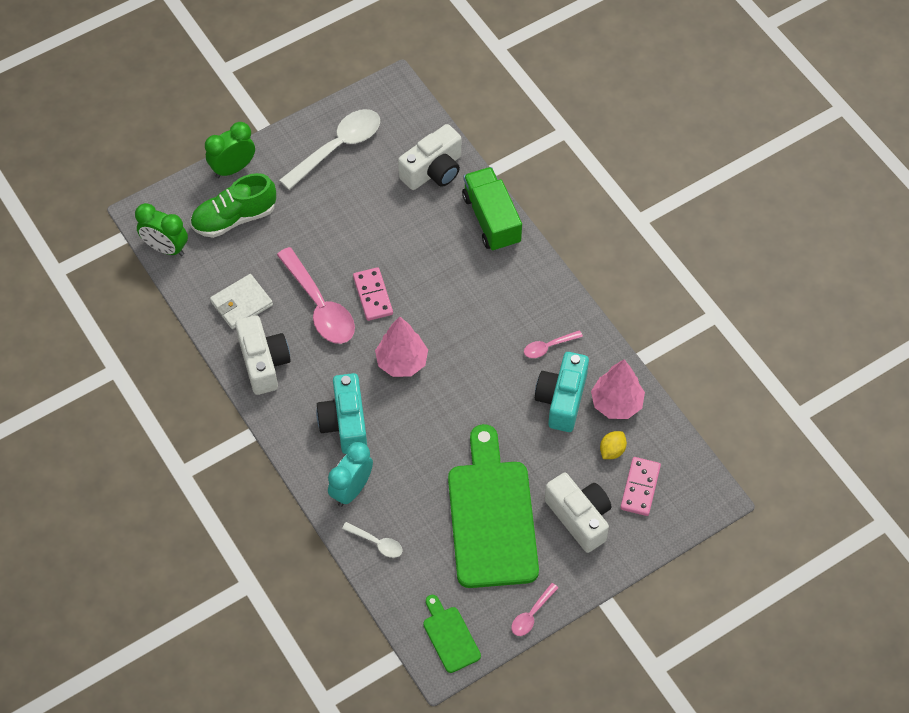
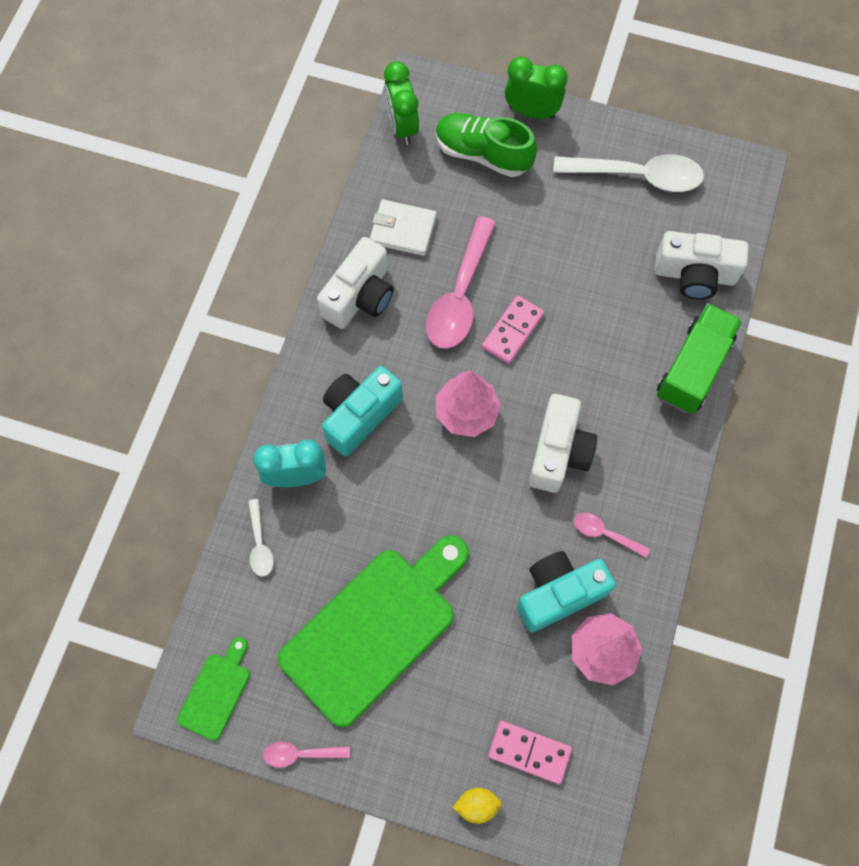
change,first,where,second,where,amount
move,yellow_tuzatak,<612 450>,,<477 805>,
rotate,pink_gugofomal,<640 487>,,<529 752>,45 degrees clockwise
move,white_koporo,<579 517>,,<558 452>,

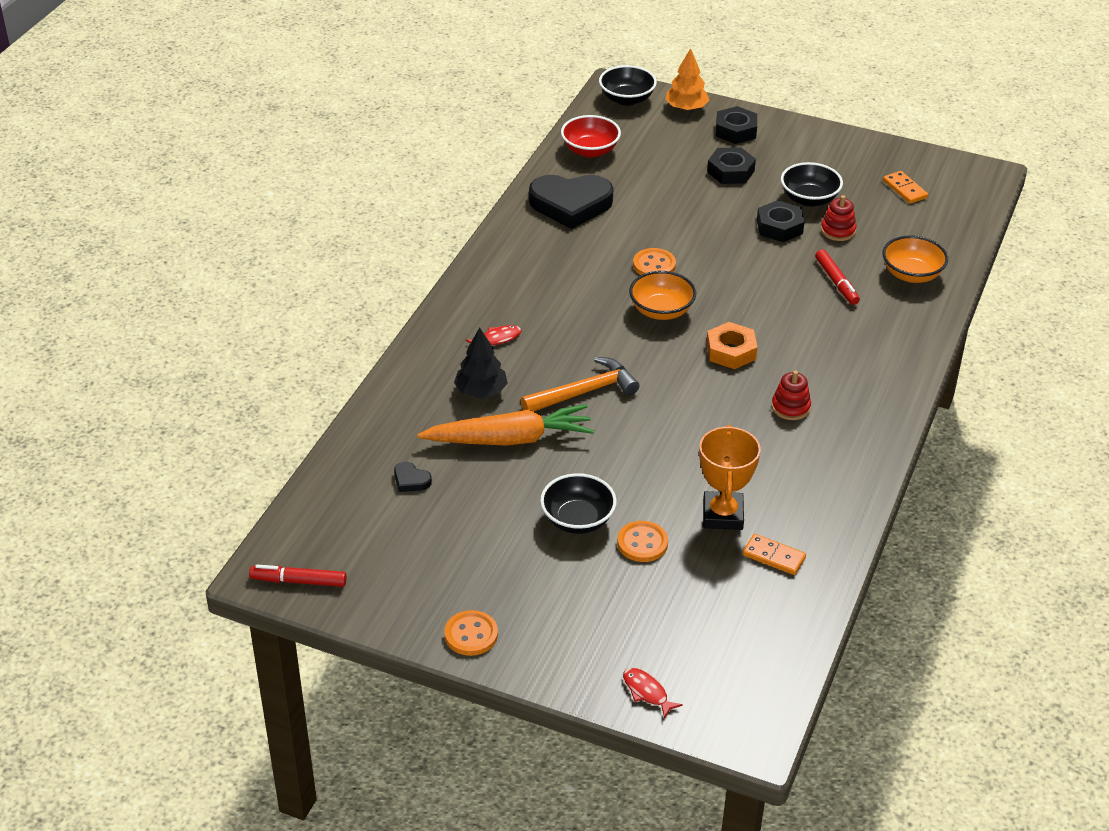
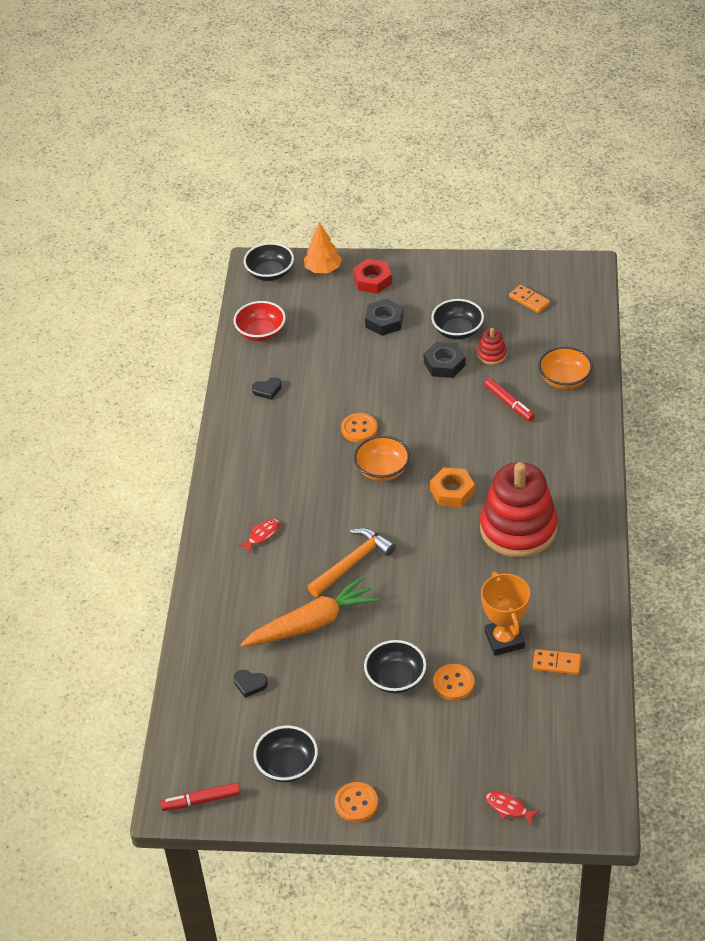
change,first,where,second,where,amount
resize,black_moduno,<571 204>,,<267 390>,x0.41
insert,,,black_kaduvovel,<287 765>,
recolor,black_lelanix,<735 130>,red_lelanix,<372 280>,
resize,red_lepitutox,<790 407>,,<518 528>,x2.41
delete,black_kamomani,<481 391>,,,

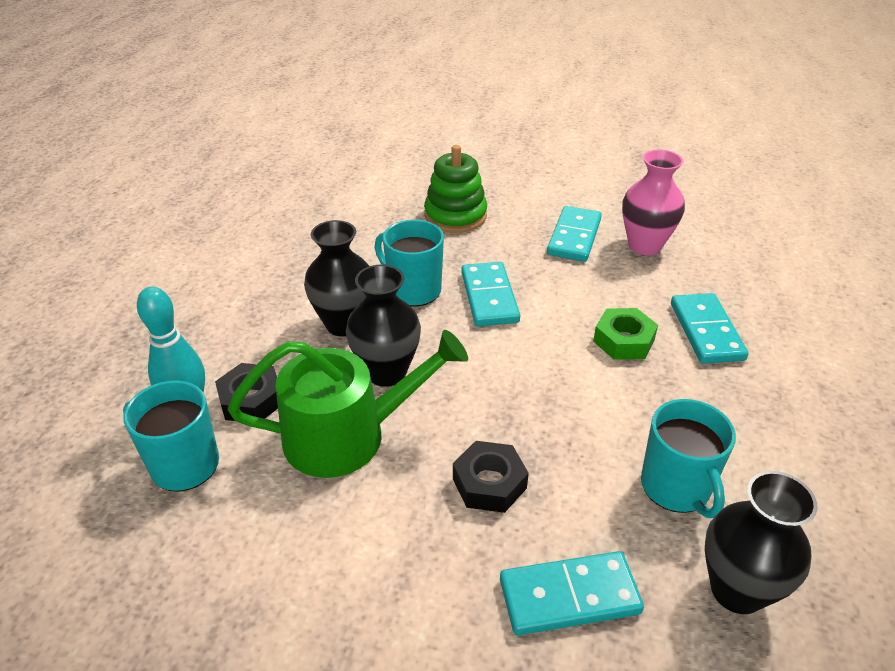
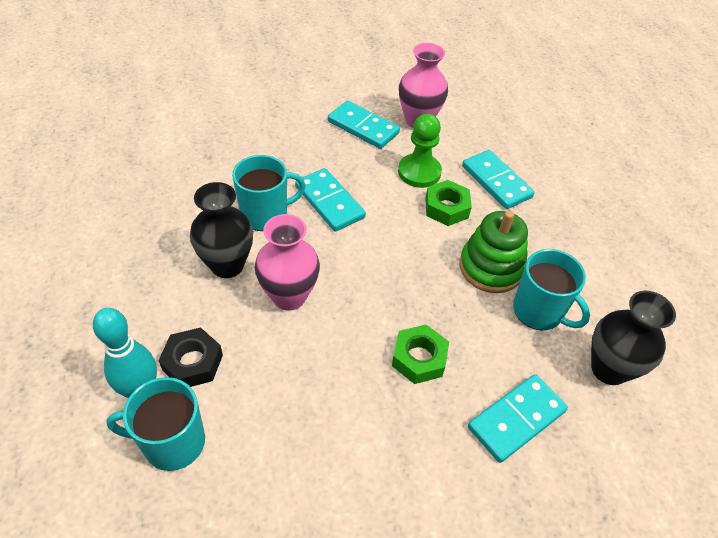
change,first,where,second,where,amount
rotate,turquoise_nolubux,<413 290>,,<265 214>,150 degrees clockwise
recolor,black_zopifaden,<386 372>,pink_zopifaden,<289 296>,
rotate,turquoise_gugofomal,<574 237>,,<363 127>,45 degrees counterclockwise
recolor,black_lelanix,<489 483>,green_lelanix,<419 358>,
insert,,,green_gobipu,<419 172>,
move,green_lepitutox,<455 216>,,<491 267>,
delete,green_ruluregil,<346 435>,,,

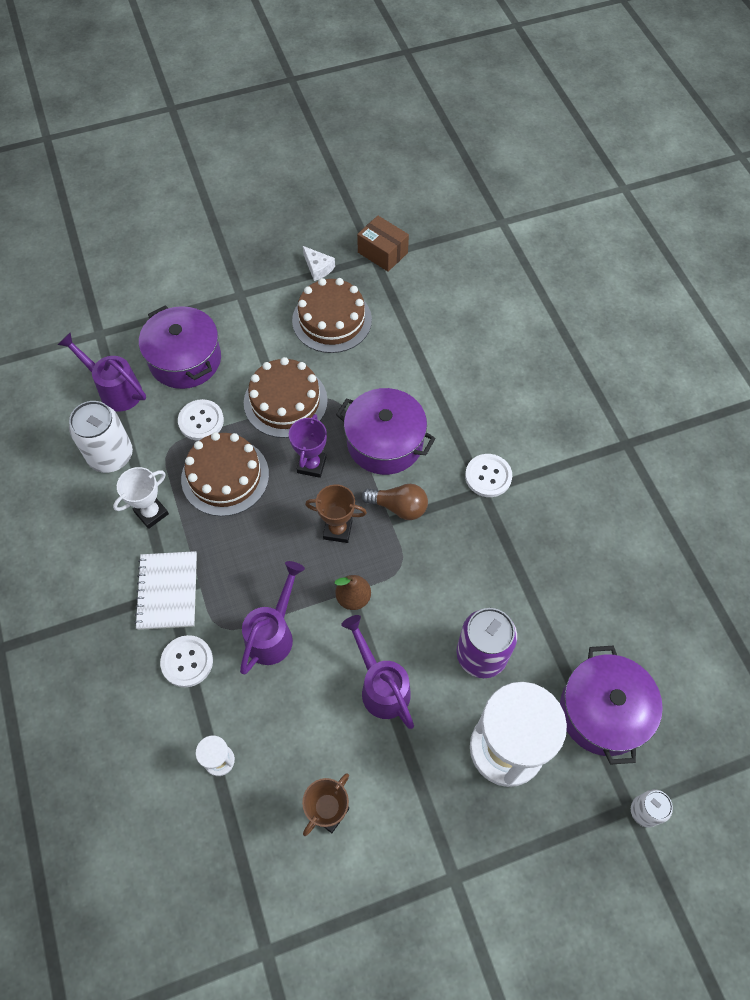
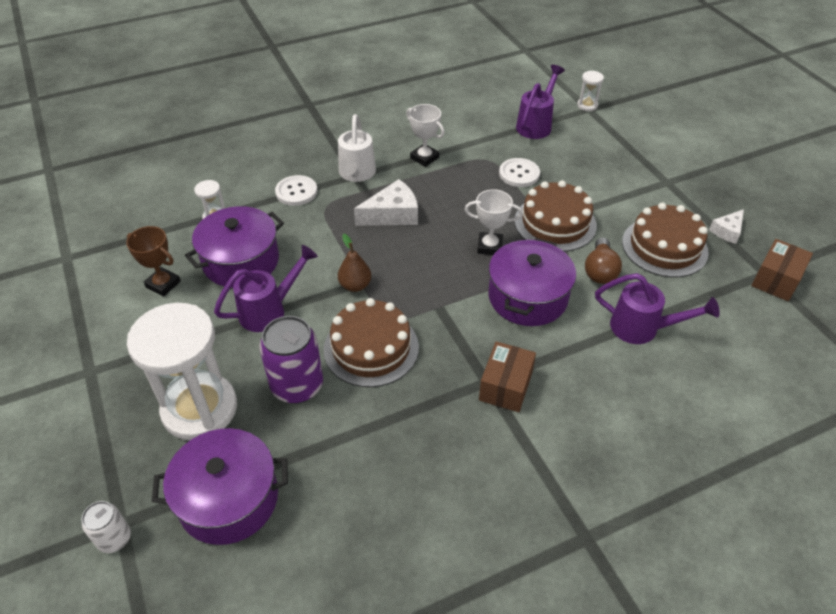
change,first,where,second,where,amount
move,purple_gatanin,<185 359>,,<241 261>,
move,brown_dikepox,<225 476>,,<371 348>,
replace,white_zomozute,<167 591>,white_ruluregil,<356 174>,
insert,,,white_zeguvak,<392 214>,
recolor,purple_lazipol,<311 465>,white_lazipol,<489 246>,
replace,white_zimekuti,<488 476>,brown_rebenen,<505 386>,
insert,,,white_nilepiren,<587 105>,
move,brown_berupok,<399 507>,,<600 271>,
move,purple_ruluregil,<273 633>,,<643 329>,
delete,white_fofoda,<111 456>,,,
delete,brown_lazipol,<337 530>,,,

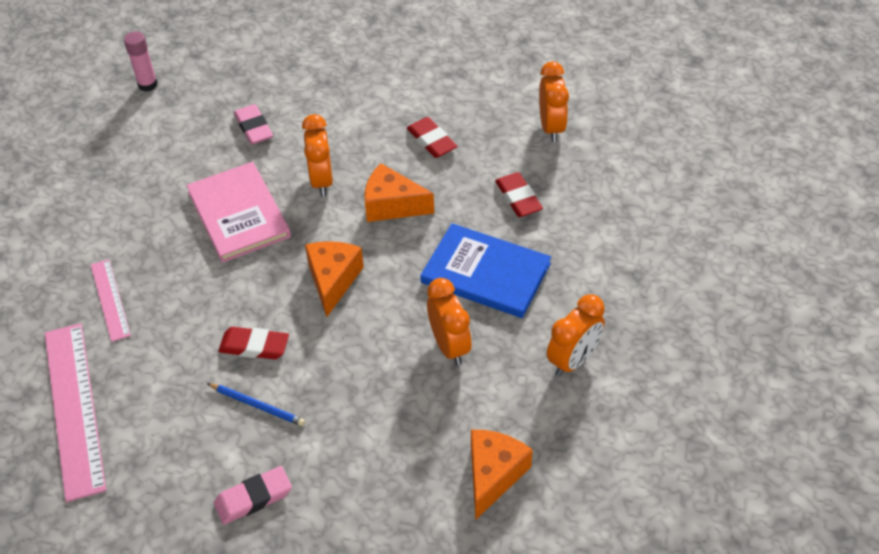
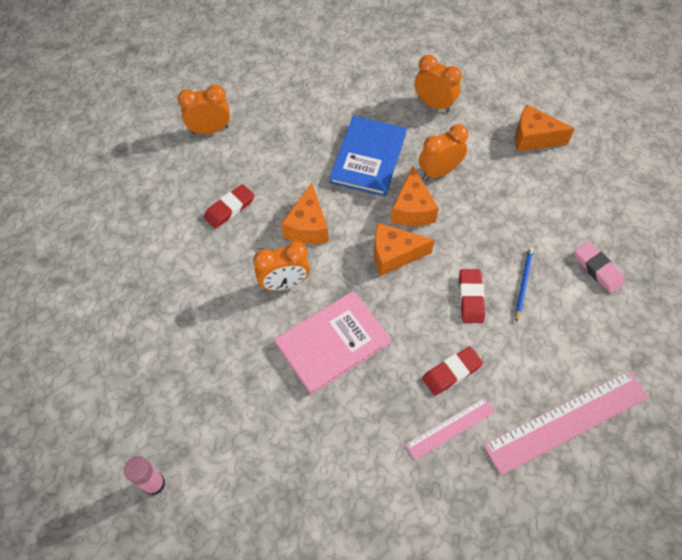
change,first,where,second,where,amount
insert,,,orange_zeguvak,<412 209>,
move,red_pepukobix,<518 198>,,<451 372>,
delete,pink_pepukobix,<254 127>,,,

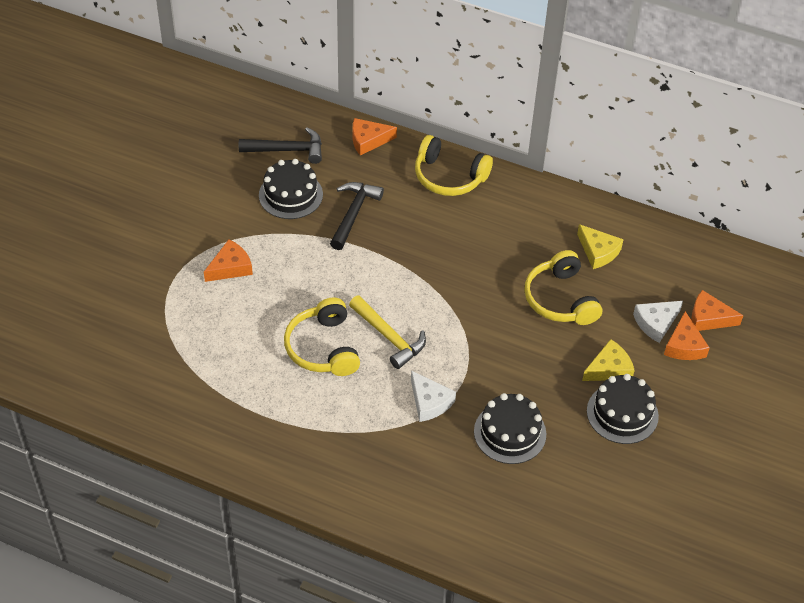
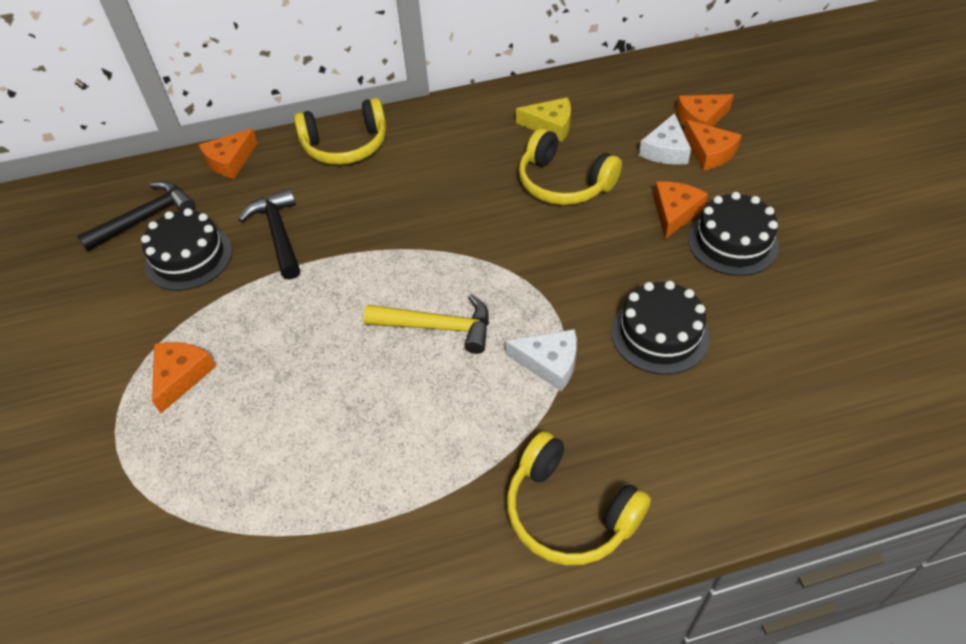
change,first,where,second,where,amount
move,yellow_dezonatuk,<323 348>,,<569 512>,
recolor,yellow_zeguvak,<609 369>,orange_zeguvak,<675 212>,

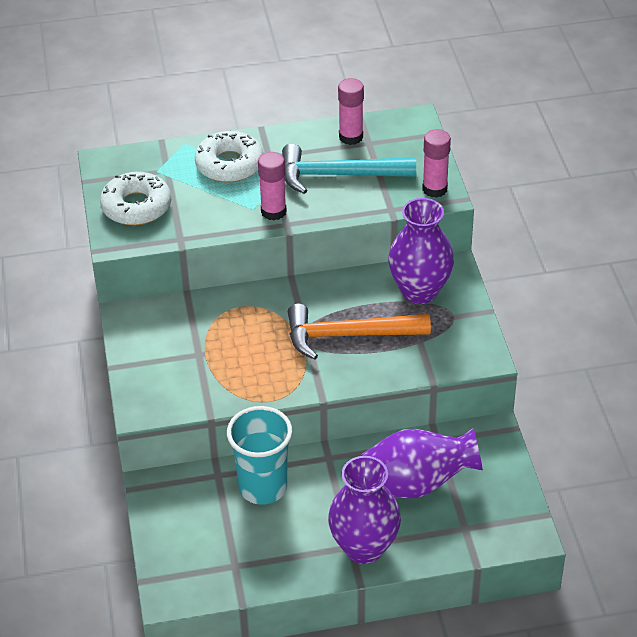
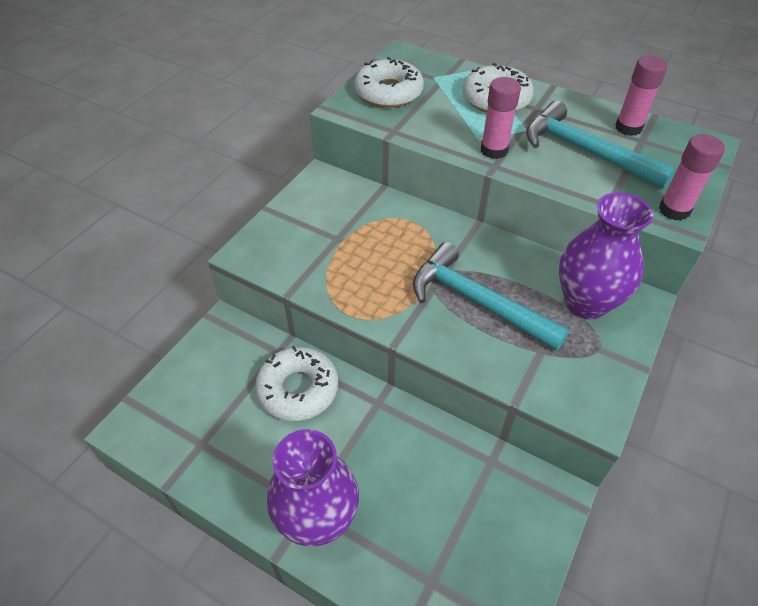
change,first,where,second,where,amount
replace,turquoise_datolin,<263 487>,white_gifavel,<298 389>,
recolor,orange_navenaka,<348 335>,turquoise_navenaka,<477 302>,
delete,purple_zopifaden,<417 484>,,,

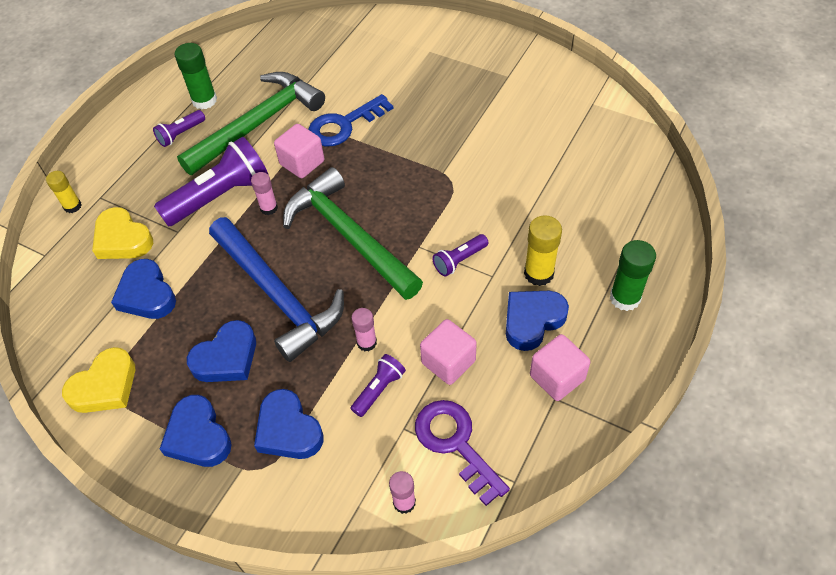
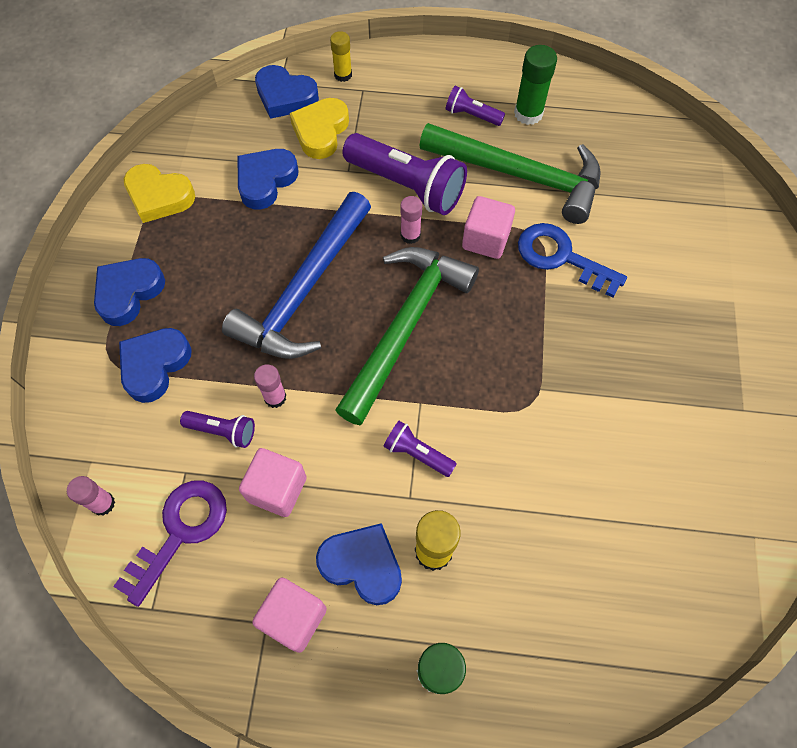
change,first,where,second,where,amount
move,blue_moduno,<226 357>,,<285 97>,

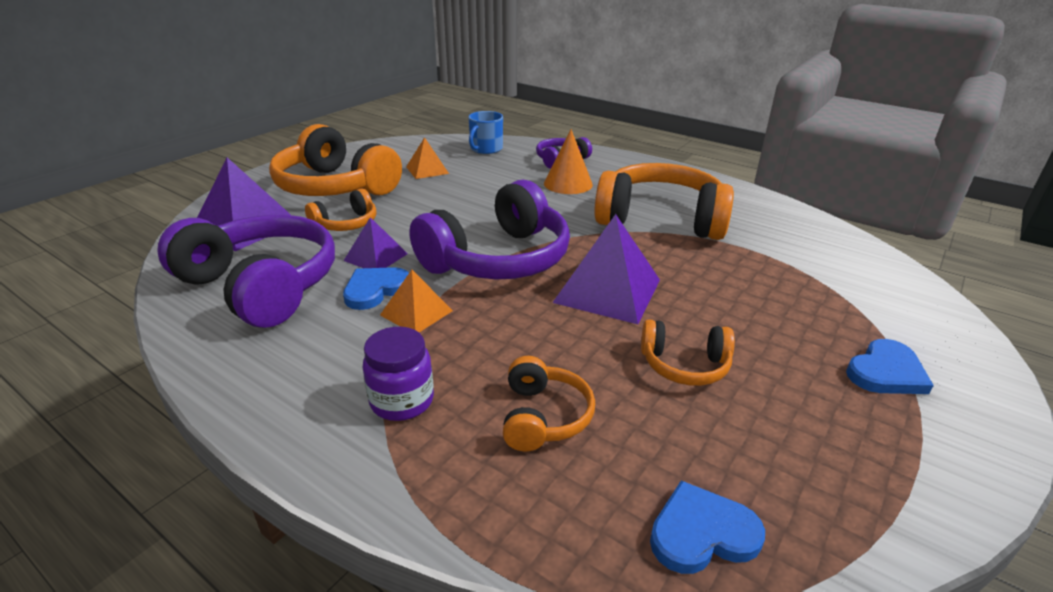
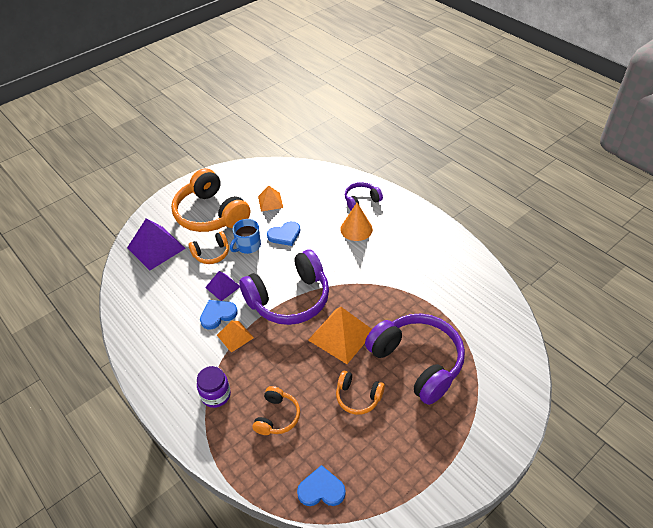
change,first,where,second,where,amount
move,blue_nolubux,<485 149>,,<247 246>,
move,blue_moduno,<886 372>,,<285 235>,
recolor,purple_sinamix,<607 291>,orange_sinamix,<341 335>,
move,purple_dezonatuk,<262 286>,,<417 362>,
delete,orange_dezonatuk,<660 219>,,,

